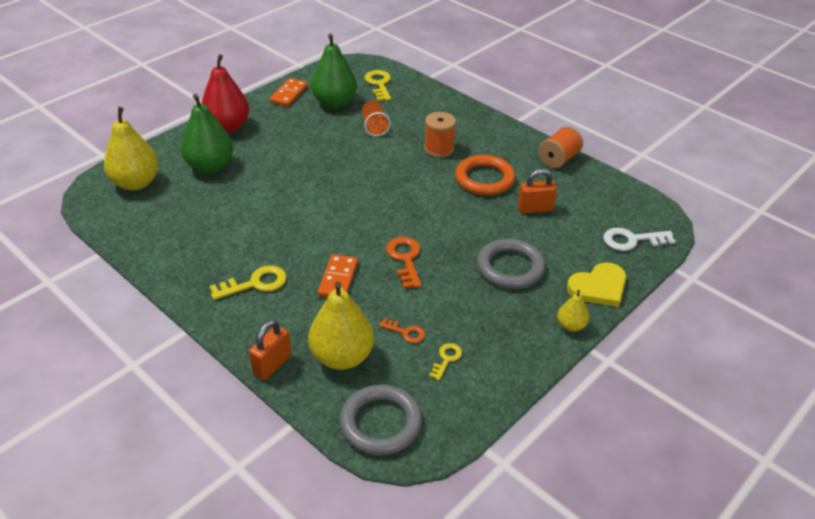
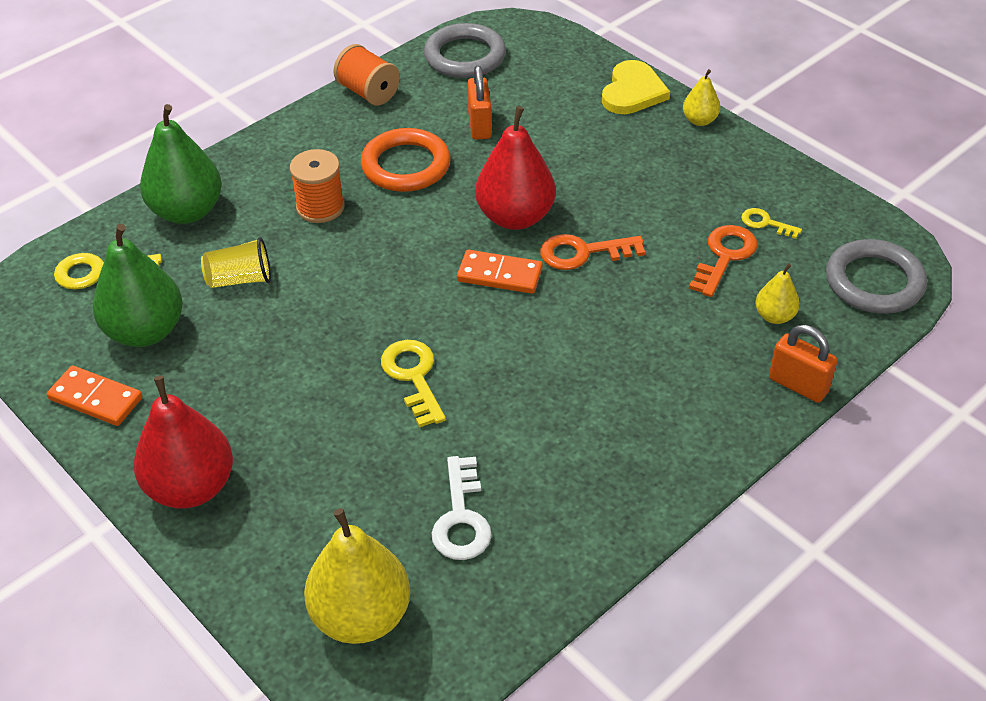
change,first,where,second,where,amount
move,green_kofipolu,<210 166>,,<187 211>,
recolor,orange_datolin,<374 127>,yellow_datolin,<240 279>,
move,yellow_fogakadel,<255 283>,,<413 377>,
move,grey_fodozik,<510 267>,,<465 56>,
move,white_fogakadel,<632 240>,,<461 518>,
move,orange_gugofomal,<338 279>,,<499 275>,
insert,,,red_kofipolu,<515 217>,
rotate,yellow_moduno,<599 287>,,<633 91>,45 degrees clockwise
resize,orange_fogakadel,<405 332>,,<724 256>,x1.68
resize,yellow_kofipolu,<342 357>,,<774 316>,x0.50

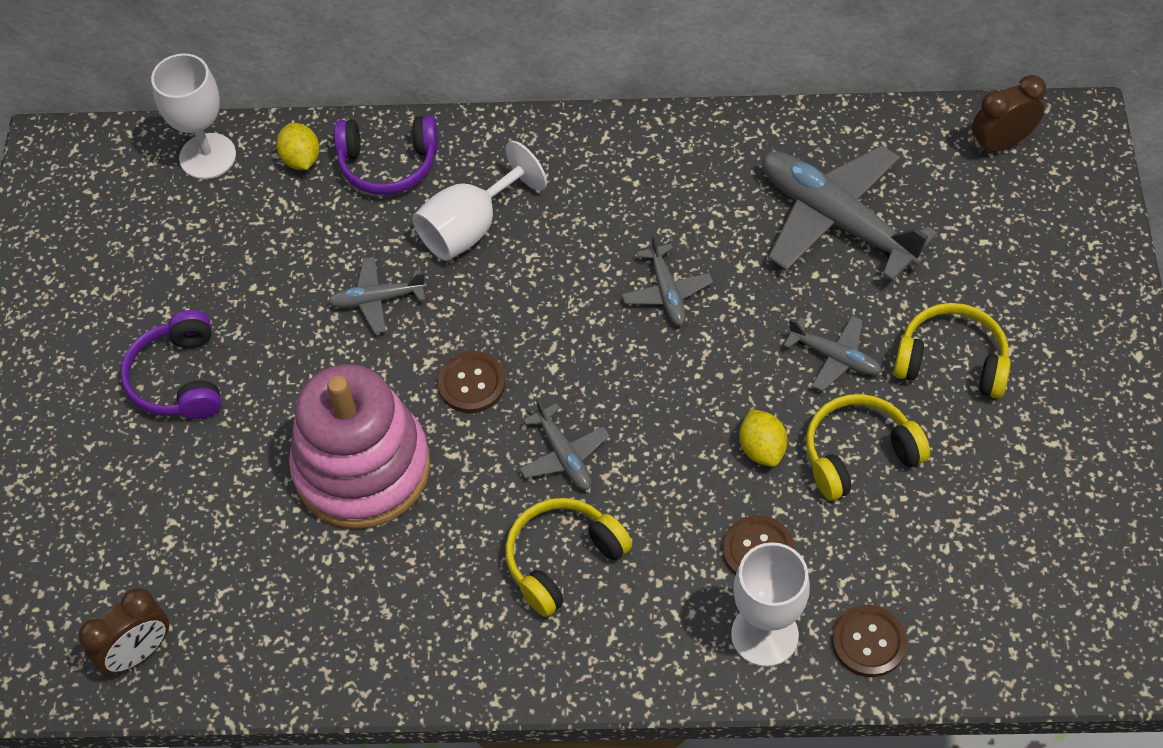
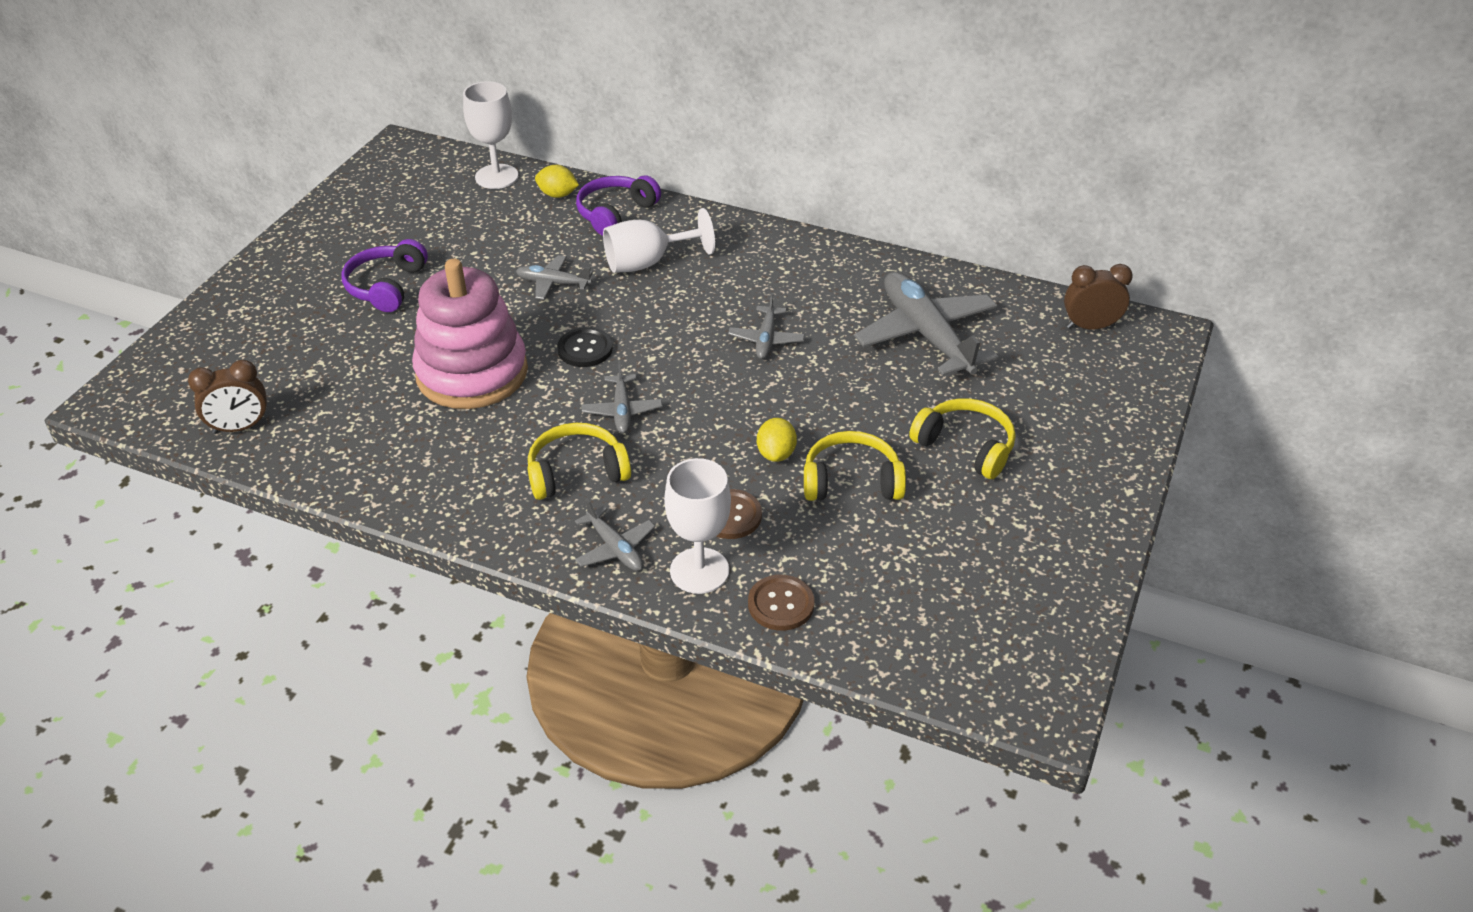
change,first,where,second,where,amount
rotate,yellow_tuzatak,<301 159>,,<557 195>,75 degrees counterclockwise
recolor,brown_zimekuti,<471 383>,black_zimekuti,<585 349>,
move,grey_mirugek,<834 357>,,<615 548>,
rotate,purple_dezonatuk,<388 164>,,<615 213>,105 degrees clockwise

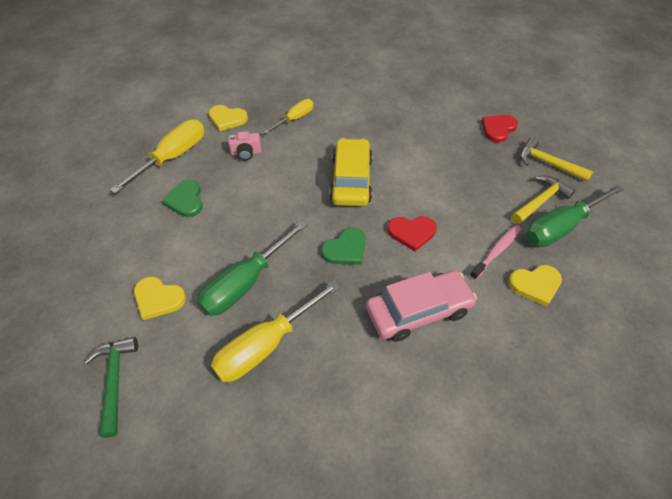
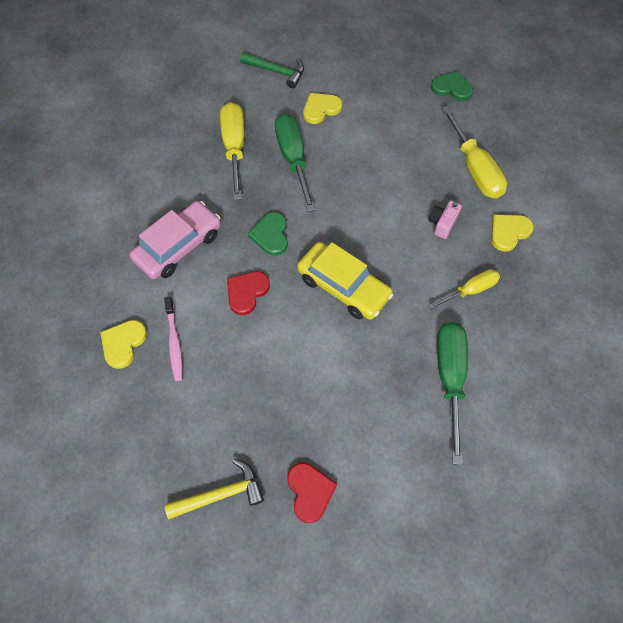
change,first,where,second,where,amount
rotate,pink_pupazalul,<418 311>,,<179 246>,150 degrees counterclockwise
rotate,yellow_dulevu,<294 119>,,<470 290>,105 degrees counterclockwise
move,green_moduno,<185 200>,,<452 88>,
move,green_dulevu,<561 227>,,<450 379>,
delete,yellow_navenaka,<540 201>,,,

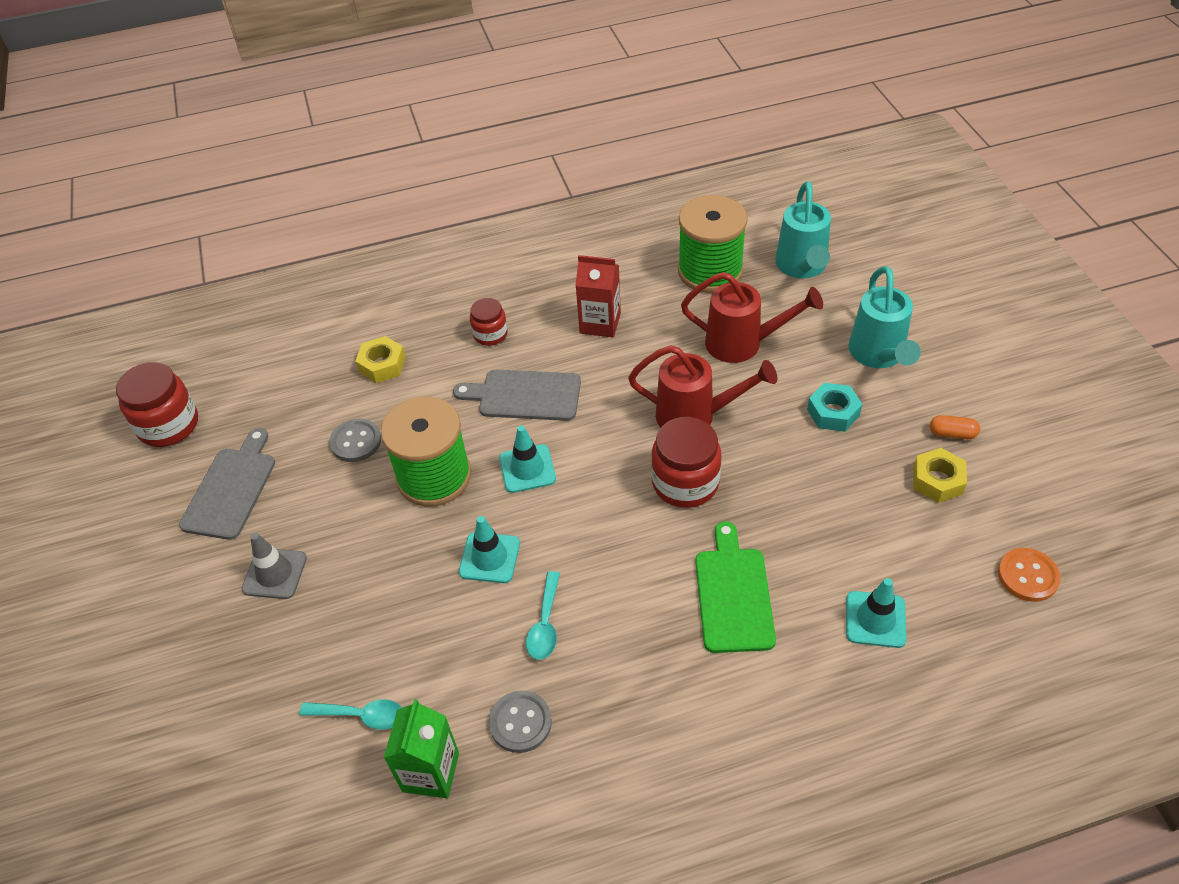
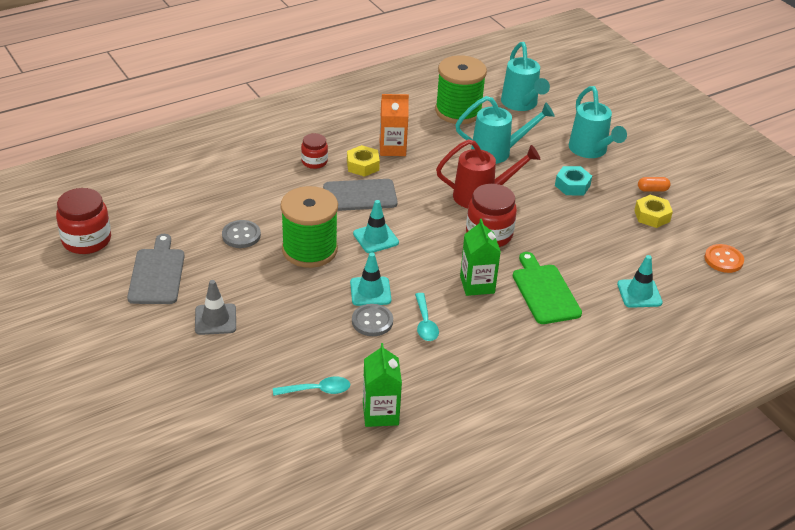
change,first,where,second,where,amount
move,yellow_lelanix,<382 365>,,<363 165>,
move,grey_zimekuti,<520 722>,,<372 321>,
recolor,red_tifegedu,<600 323>,orange_tifegedu,<392 148>,
recolor,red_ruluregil,<743 344>,turquoise_ruluregil,<498 152>,
insert,,,green_tifegedu,<477 284>,

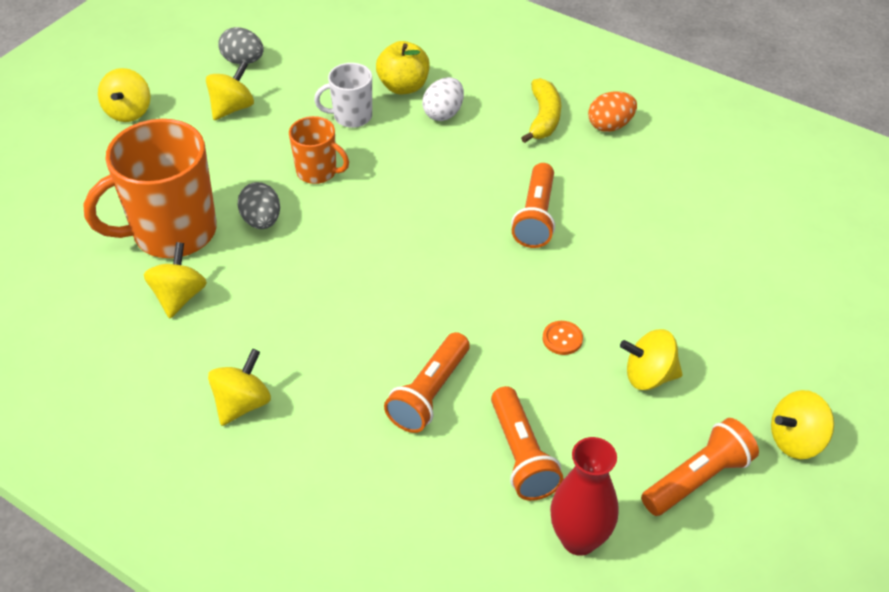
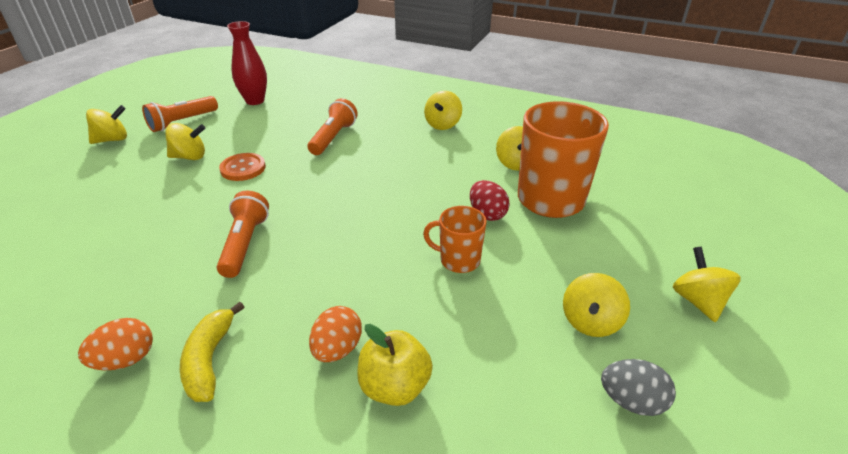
change,first,where,second,where,amount
resize,orange_zimekuti,<562 339>,,<243 168>,x1.57
recolor,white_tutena,<443 113>,orange_tutena,<337 349>,
recolor,grey_tutena,<261 221>,red_tutena,<487 214>,
delete,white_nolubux,<351 116>,,,
delete,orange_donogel,<521 455>,,,

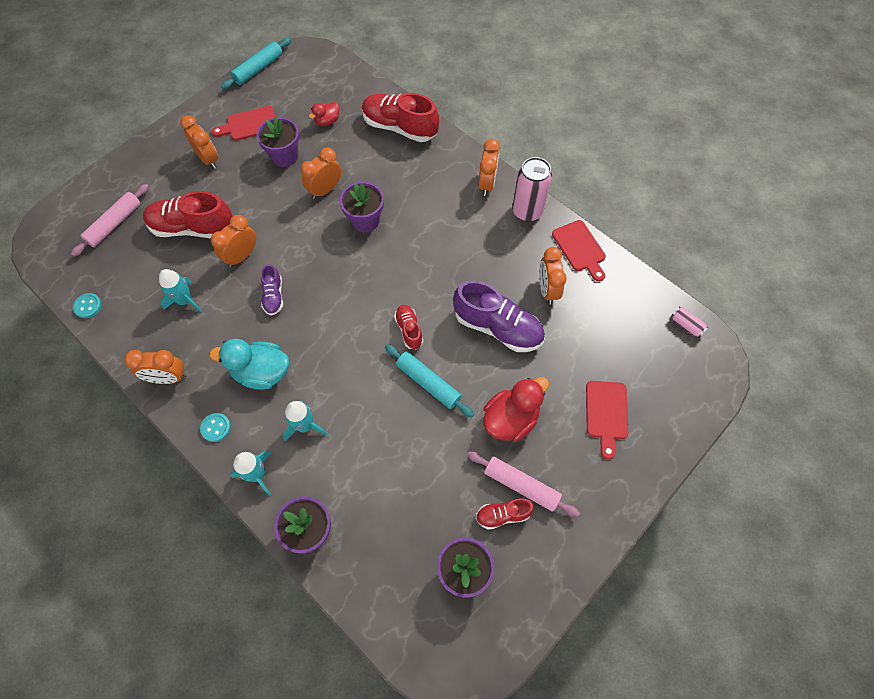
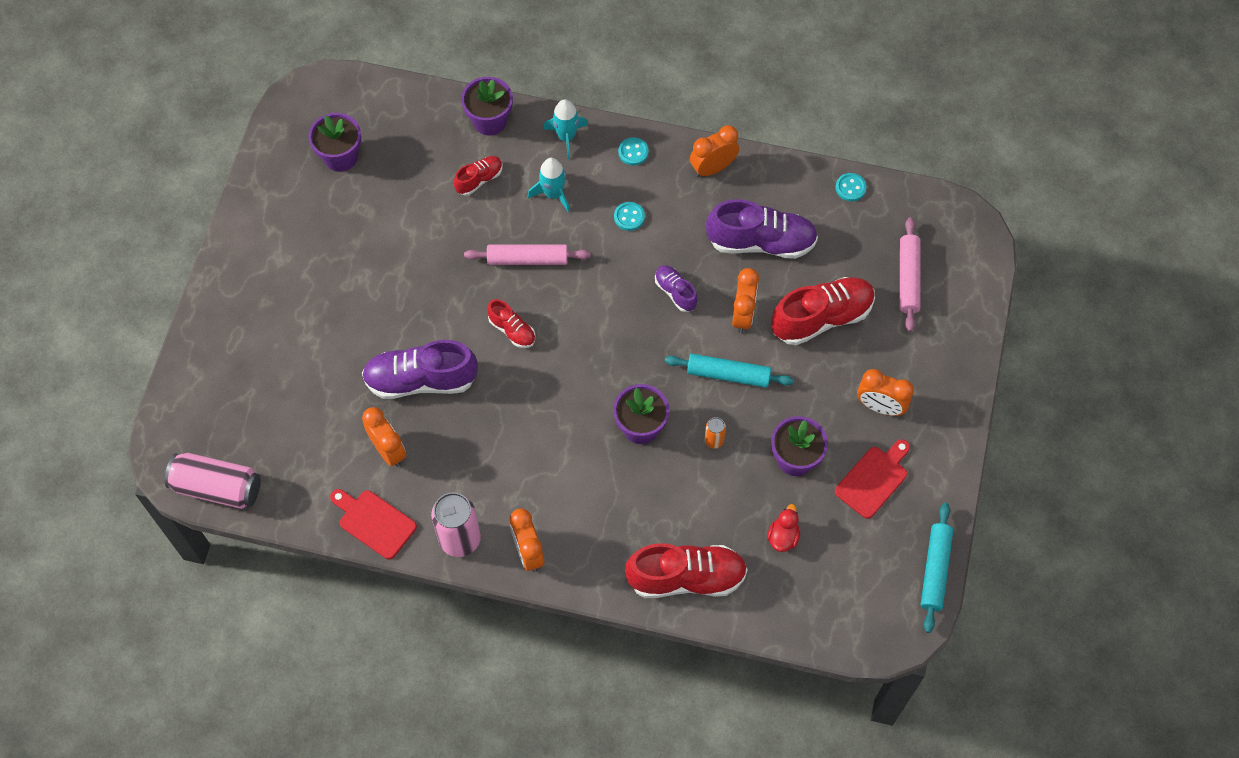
change,first,where,second,where,amount
resize,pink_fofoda,<686 325>,,<217 487>,x2.08
move,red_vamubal,<503 515>,,<479 180>,
move,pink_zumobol,<521 485>,,<527 259>,
replace,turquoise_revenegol,<261 372>,turquoise_zimekuti,<629 217>,
move,turquoise_zumobol,<428 383>,,<728 374>,
replace,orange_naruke,<325 190>,orange_fofoda,<714 440>,
replace,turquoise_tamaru,<185 300>,purple_vamubal,<761 242>,
delete,red_revenegol,<510 419>,,,
delete,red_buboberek,<606 413>,,,

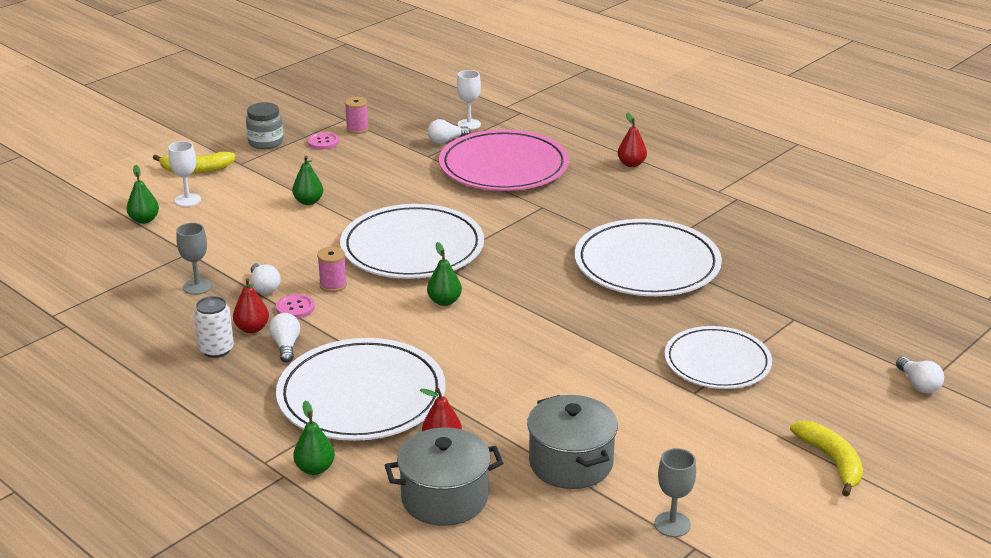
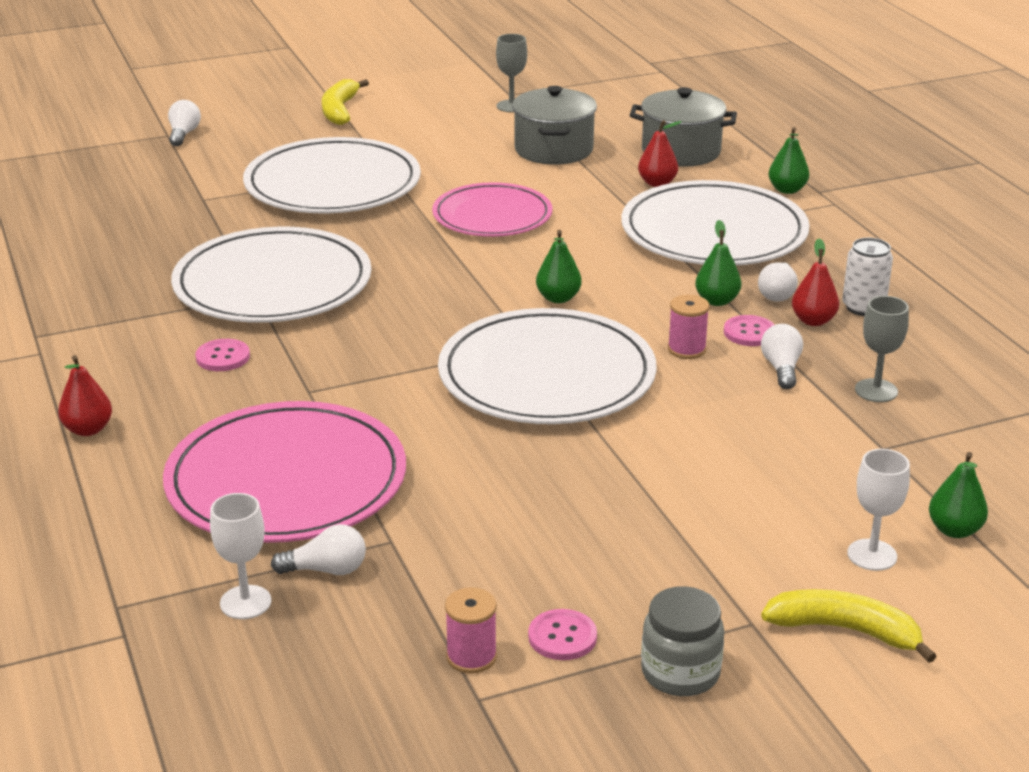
change,first,where,second,where,amount
insert,,,pink_zimekuti,<223 357>,
resize,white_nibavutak,<717 362>,,<333 184>,x1.53
insert,,,pink_nibavutak,<492 216>,
move,green_kofipolu,<308 202>,,<717 301>,

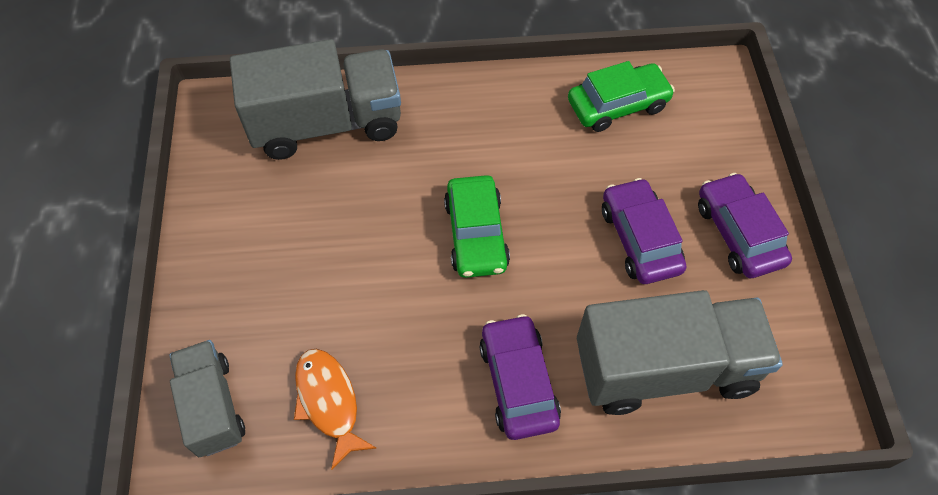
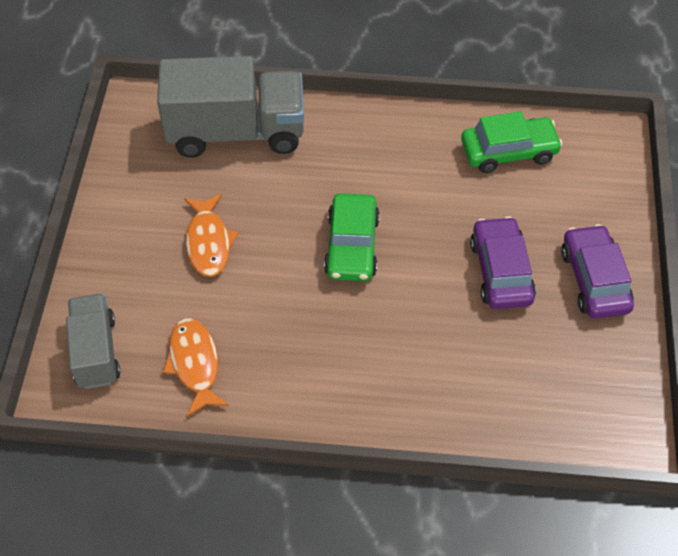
change,first,where,second,where,amount
insert,,,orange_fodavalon,<208 242>,
delete,purple_pupazalul,<518 382>,,,
delete,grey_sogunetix,<664 368>,,,

